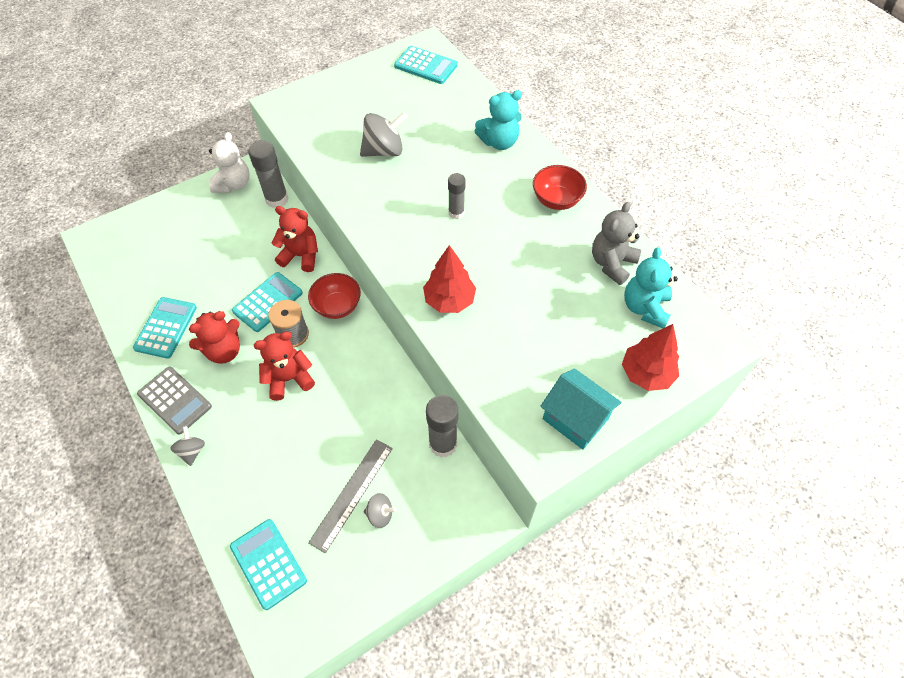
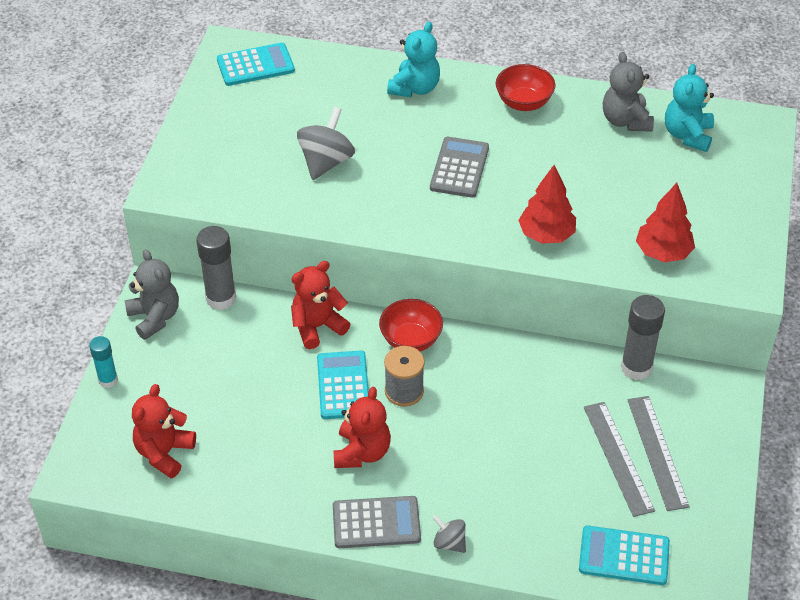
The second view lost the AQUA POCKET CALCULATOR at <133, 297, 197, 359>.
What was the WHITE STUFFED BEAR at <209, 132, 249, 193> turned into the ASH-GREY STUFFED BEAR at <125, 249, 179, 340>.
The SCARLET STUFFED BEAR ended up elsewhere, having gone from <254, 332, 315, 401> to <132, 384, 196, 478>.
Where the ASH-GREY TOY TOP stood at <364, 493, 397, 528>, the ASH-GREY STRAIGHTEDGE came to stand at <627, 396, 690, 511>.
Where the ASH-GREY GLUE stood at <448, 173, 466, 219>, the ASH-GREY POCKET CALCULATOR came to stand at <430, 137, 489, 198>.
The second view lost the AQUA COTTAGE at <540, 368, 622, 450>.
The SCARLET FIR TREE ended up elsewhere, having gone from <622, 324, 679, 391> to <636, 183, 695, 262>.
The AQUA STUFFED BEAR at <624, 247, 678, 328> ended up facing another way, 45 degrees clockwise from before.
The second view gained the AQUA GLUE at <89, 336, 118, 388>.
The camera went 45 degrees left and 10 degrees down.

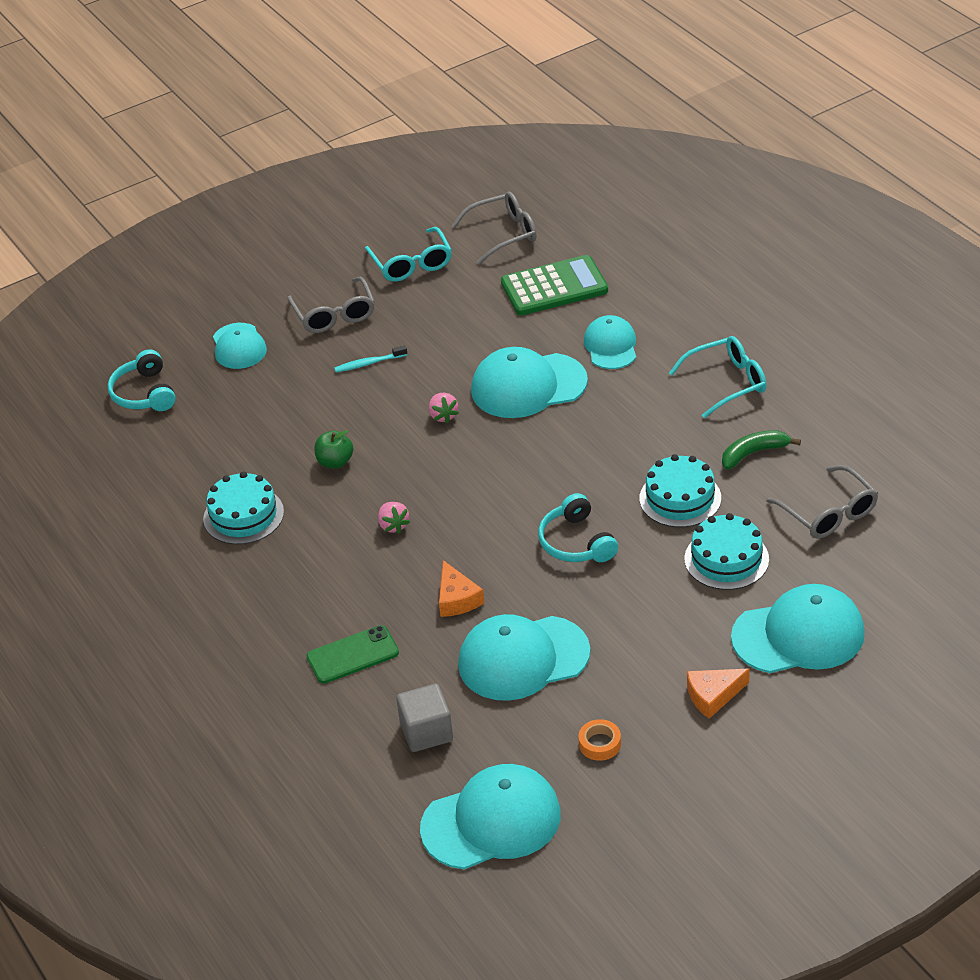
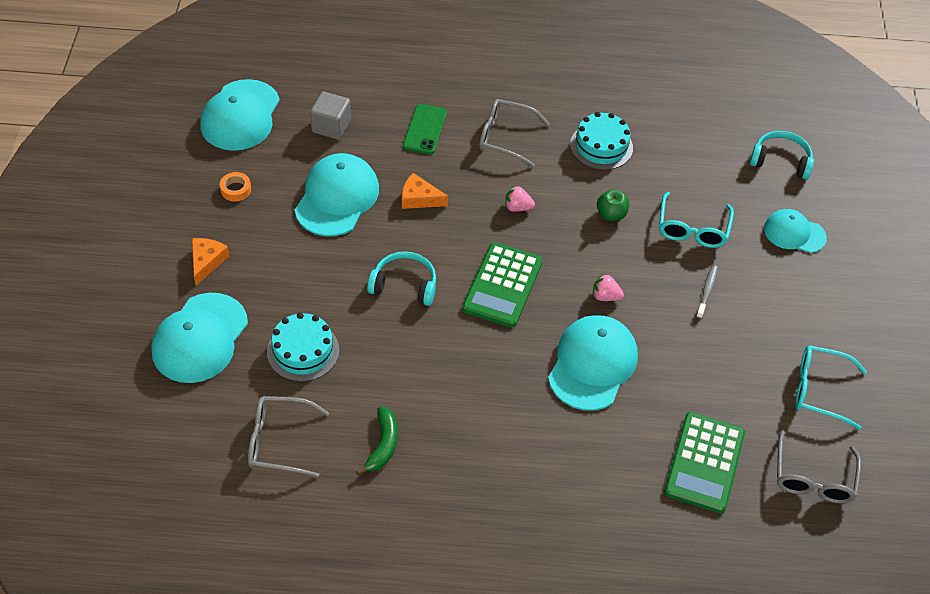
The ASH-GREY SPECTACLES ended up elsewhere, having gone from <287, 277, 375, 333> to <479, 99, 550, 167>.
What was the AQUA TOOTH BRUSH at <334, 345, 407, 372> turned into the ASH-GREY TOOTH BRUSH at <696, 265, 718, 319>.
The second view lost the AQUA BASEBALL CAP at <584, 315, 636, 369>.
The second view lost the AQUA GATEAU at <639, 454, 721, 527>.
The AQUA SPECTACLES ended up elsewhere, having gone from <669, 336, 766, 418> to <659, 192, 734, 248>.
The second view gained the EMERALD POCKET CALCULATOR at <462, 242, 543, 327>.
The camera went 120 degrees right and 10 degrees up.

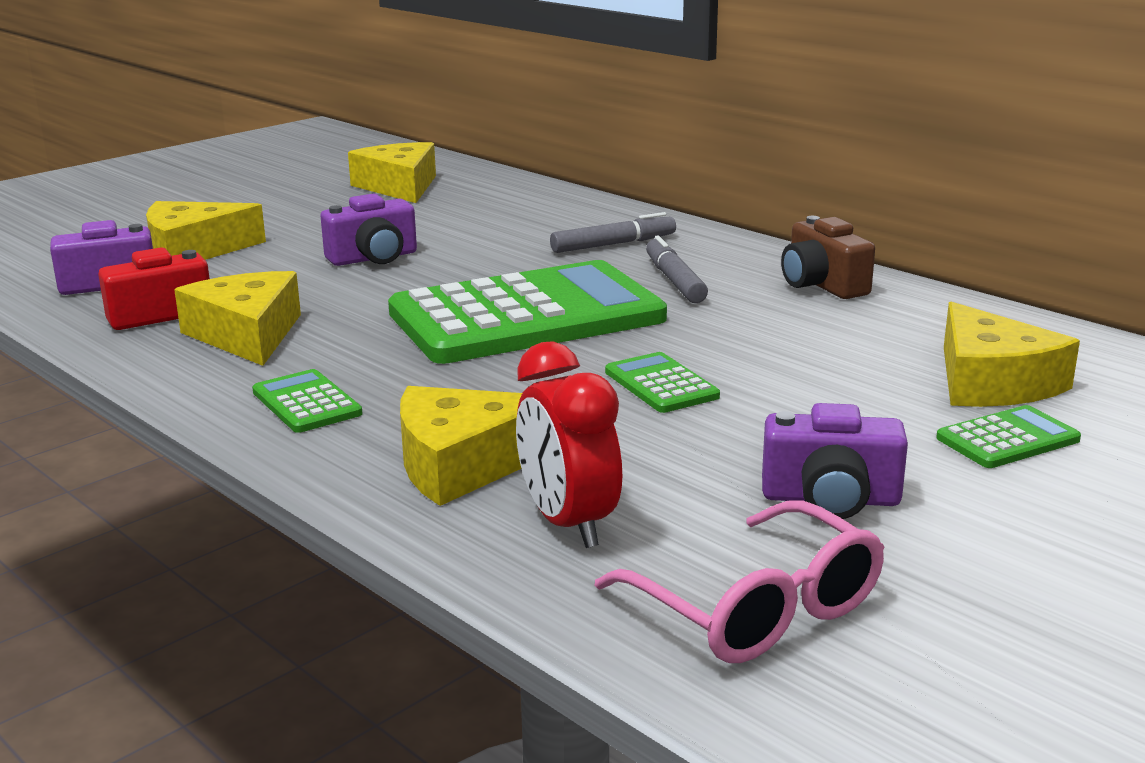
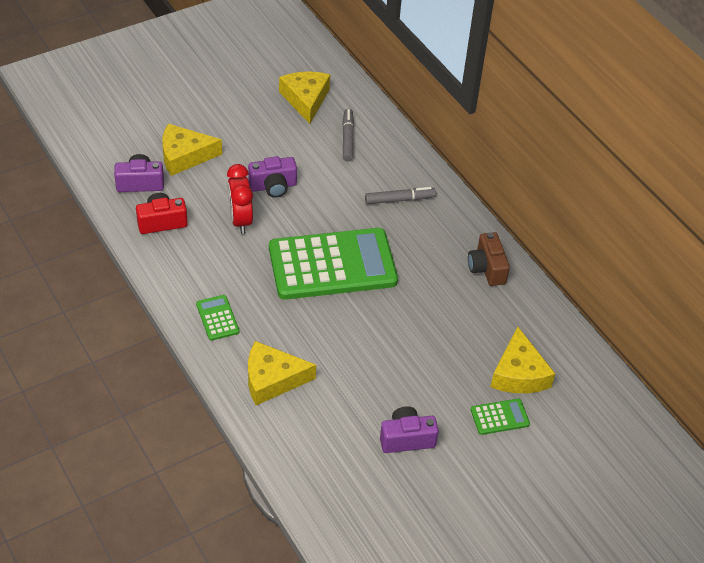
The second view lost the YELLOW CHEESE at <174, 271, 301, 366>.
The SCARLET ALARM CLOCK ended up elsewhere, having gone from <516, 341, 622, 548> to <227, 164, 253, 234>.
The second view lost the PINK SPECTACLES at <595, 500, 885, 663>.
The second view lost the EMERALD POCKET CALCULATOR at <605, 352, 720, 413>.
The ASH-GREY MARKER PEN ended up elsewhere, having gone from <646, 236, 708, 303> to <342, 109, 354, 162>.
The ROYAL PURPLE CAMERA at <762, 403, 908, 519> ended up facing another way, 150 degrees clockwise from before.
The camera went 10 degrees right and 25 degrees up.

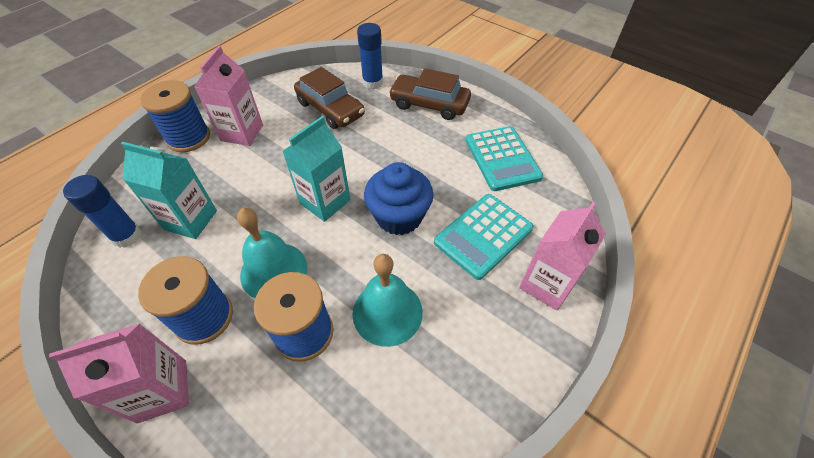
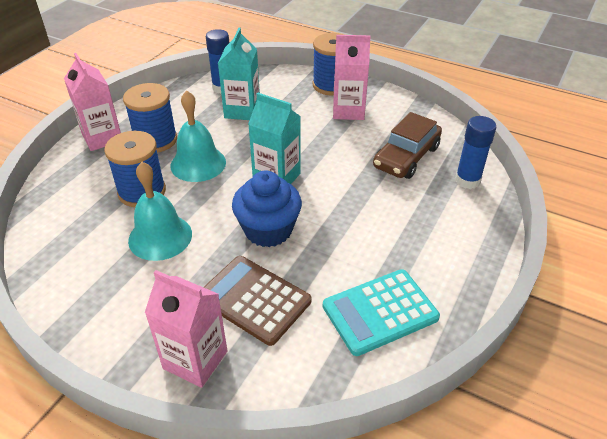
The second view lost the DARK BROWN TOY CAR at <389, 68, 471, 120>.
What was the AQUA POCKET CALCULATOR at <434, 194, 534, 280> turned into the DARK BROWN POCKET CALCULATOR at <204, 256, 311, 346>.
The camera went 80 degrees right and 10 degrees down.

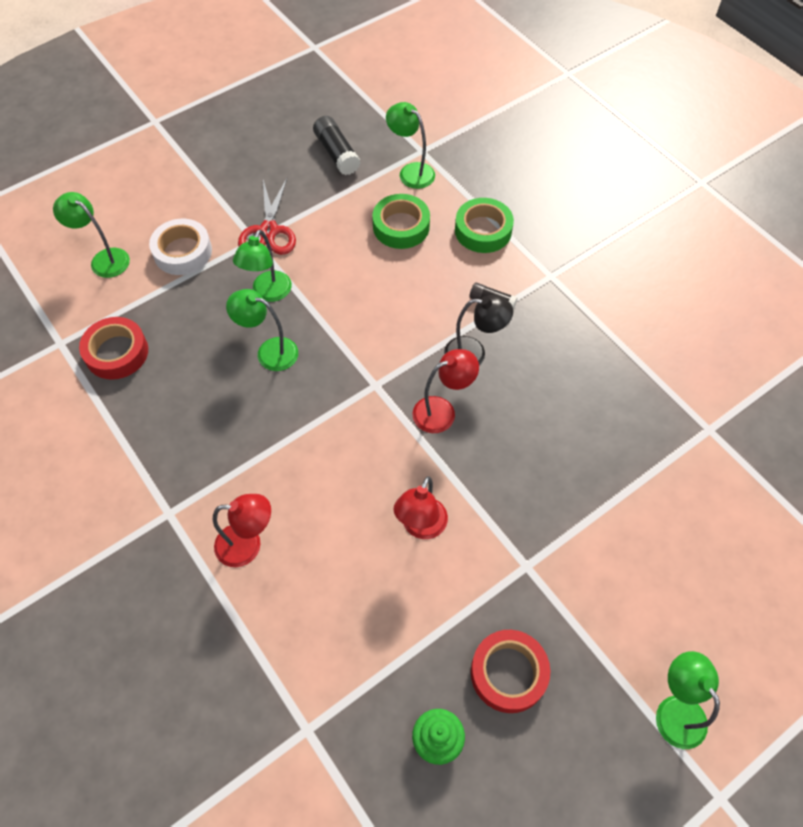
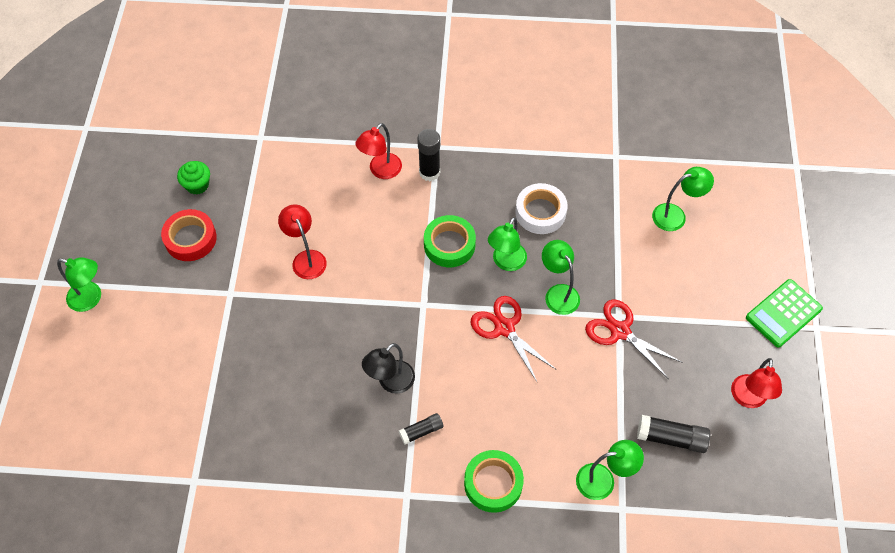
The second view lost the SCARLET ROLL OF TAPE at <79, 317, 148, 380>.
The WHITE ROLL OF TAPE ended up elsewhere, having gone from <149, 219, 212, 275> to <515, 183, 567, 234>.
The EMERALD LAMP at <226, 289, 298, 371> ended up facing another way, 150 degrees clockwise from before.
The EMERALD ROLL OF TAPE ended up elsewhere, having gone from <372, 194, 430, 249> to <424, 215, 476, 267>.
The SCARLET LAMP ended up elsewhere, having gone from <412, 349, 479, 433> to <731, 358, 782, 408>.
The second view gained the EBONY GLUE at <417, 129, 440, 181>.
The second view gained the SCARLET SHEARS at <471, 296, 557, 382>.
The second view gained the EMERALD POCKET CALCULATOR at <746, 279, 823, 348>.
The camera went 130 degrees right and 0 degrees up.

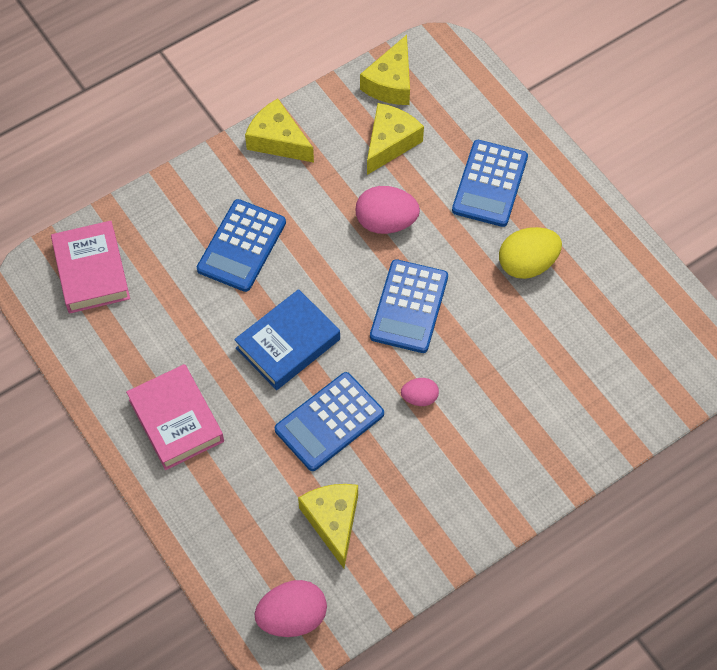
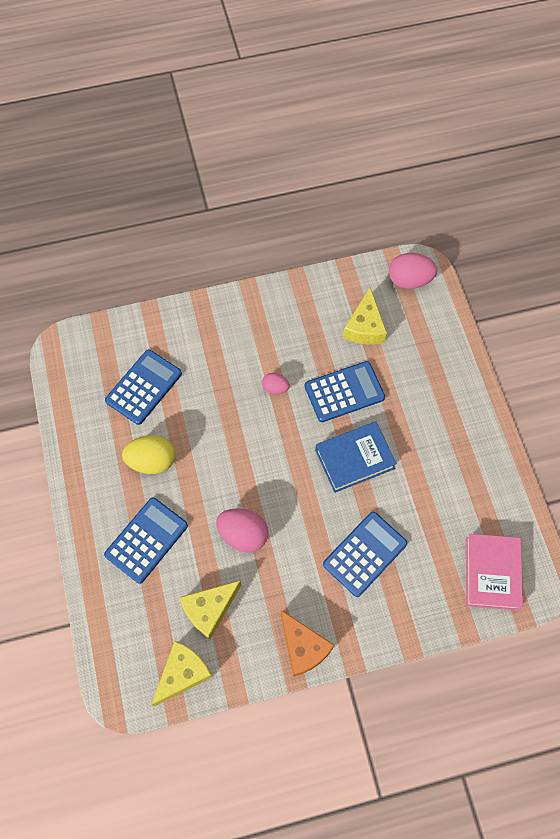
The second view lost the PINK HARDCOVER at <126, 364, 224, 470>.
What was the YELLOW CHEESE at <245, 99, 314, 163> turned into the BRIGHT ORANGE CHEESE at <281, 610, 335, 677>.
The COBALT POCKET CALCULATOR ended up elsewhere, having gone from <370, 259, 448, 353> to <105, 349, 182, 425>.
The camera went 160 degrees left and 5 degrees up.

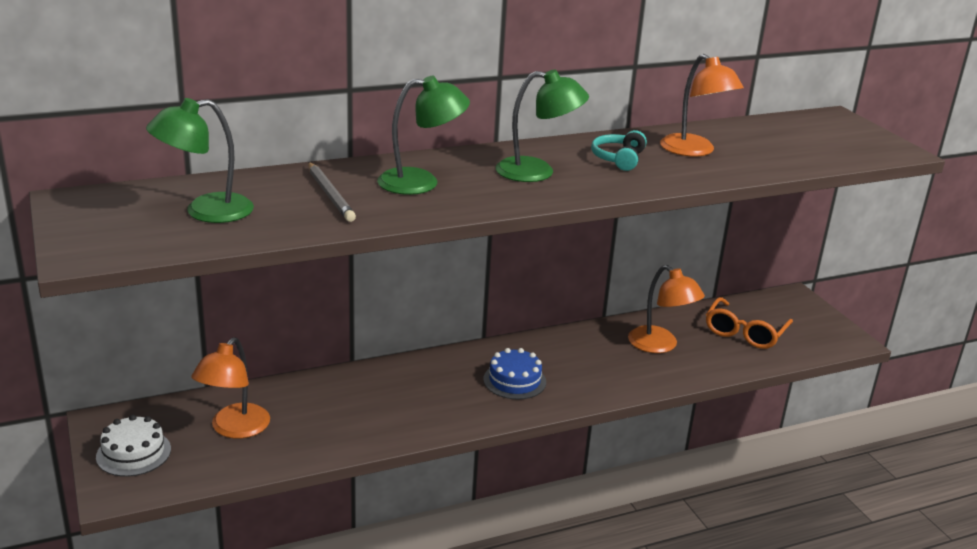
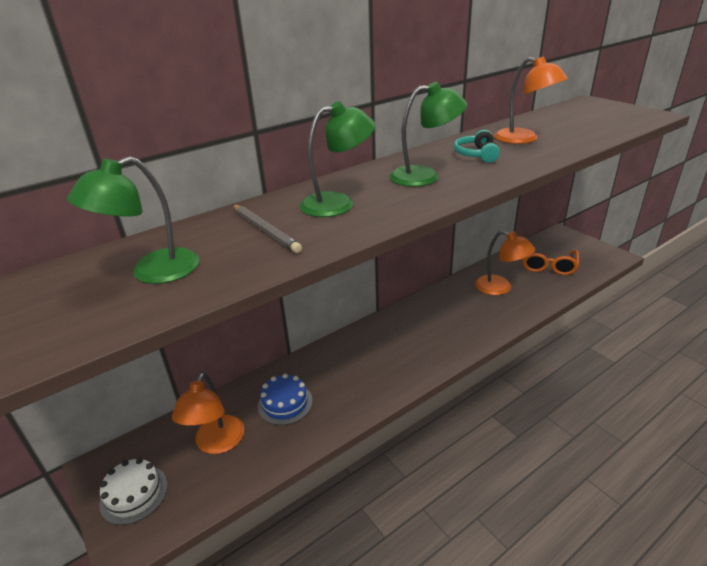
The COBALT GATEAU ended up elsewhere, having gone from <483, 348, 546, 399> to <258, 374, 313, 425>.
The camera went 10 degrees left and 5 degrees up.

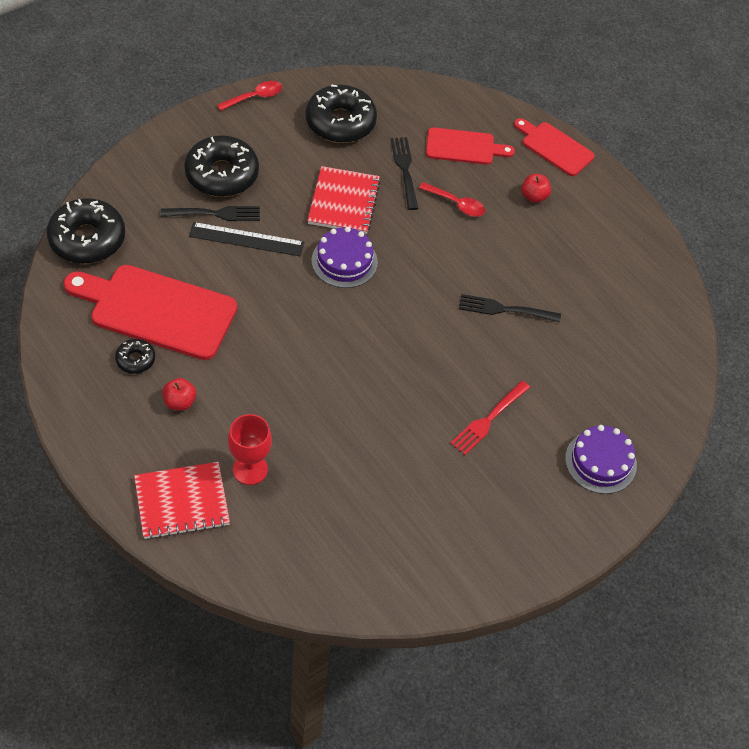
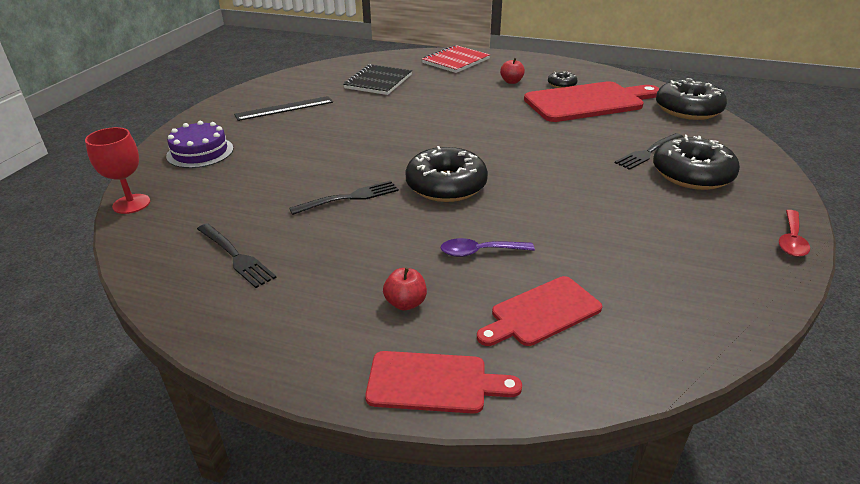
The EBONY STRAIGHTEDGE ended up elsewhere, having gone from <189, 222, 304, 256> to <234, 96, 333, 121>.
The SCARLET GOBLET ended up elsewhere, having gone from <228, 414, 272, 485> to <85, 127, 150, 214>.
The EBONY GLAZED DONUT ended up elsewhere, having gone from <306, 84, 377, 143> to <405, 146, 488, 202>.
The second view lost the SCARLET EXERCISE BOOK at <307, 166, 381, 234>.
The second view lost the ROYAL PURPLE GATEAU at <311, 227, 378, 288>.
The EBONY FORK ended up elsewhere, having gone from <390, 137, 418, 210> to <197, 223, 277, 288>.
What was the SCARLET SPOON at <419, 182, 485, 217> turned into the ROYAL PURPLE SPOON at <441, 238, 535, 257>.
The second view lost the SCARLET FORK at <450, 381, 530, 455>.
The second view gained the EBONY EXERCISE BOOK at <343, 64, 412, 95>.
The camera went 150 degrees right and 20 degrees down.

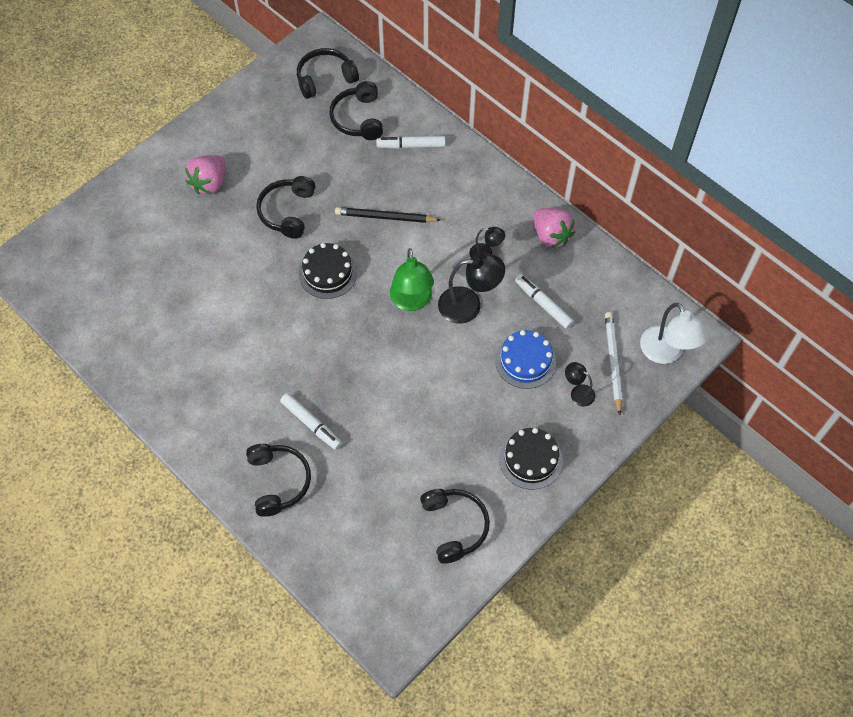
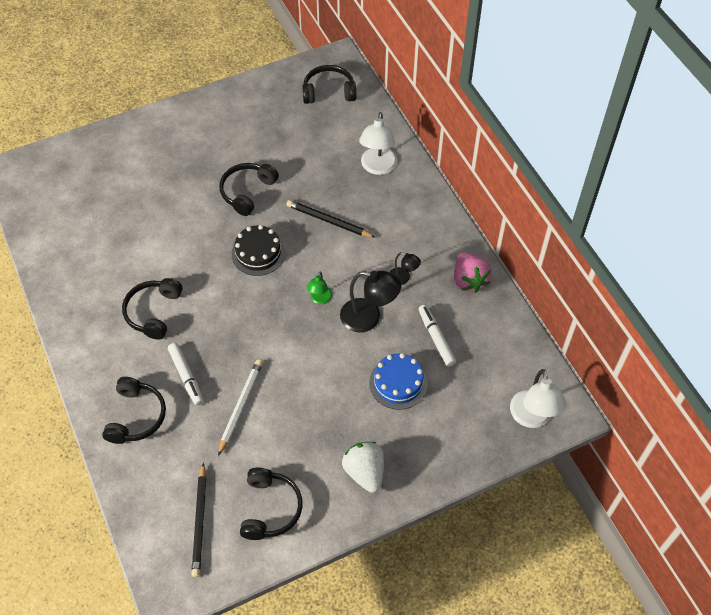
The second view lost the PINK BERRY at <185, 155, 226, 194>.
The EBONY HEADSET ended up elsewhere, having gone from <329, 81, 383, 140> to <122, 278, 183, 340>.
Where the WHITE MARKER PEN stood at <376, 136, 446, 149>, the WHITE LAMP came to stand at <359, 112, 397, 175>.
The size of the EMERALD LAMP at <390, 248, 434, 311> changed by a factor of 0.55.
Where the EBONY GATEAU stood at <499, 428, 563, 490>, the WHITE BERRY came to stand at <342, 442, 384, 493>.
The second view lost the EBONY LAMP at <565, 362, 595, 407>.
The WHITE LEAD PENCIL ended up elsewhere, having gone from <605, 312, 622, 415> to <218, 360, 263, 456>.
The second view gained the EBONY LEAD PENCIL at <191, 463, 206, 577>.
The camera went 20 degrees right and 5 degrees down.

